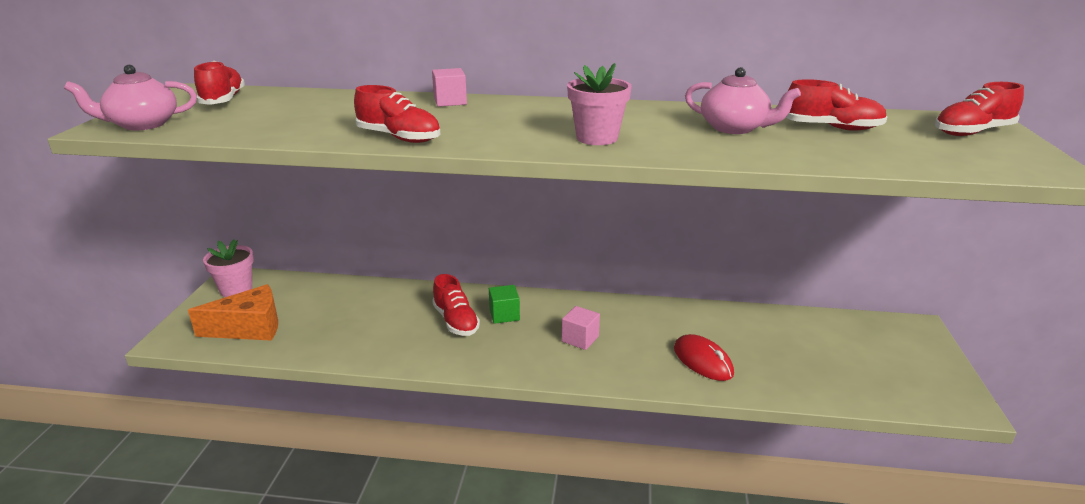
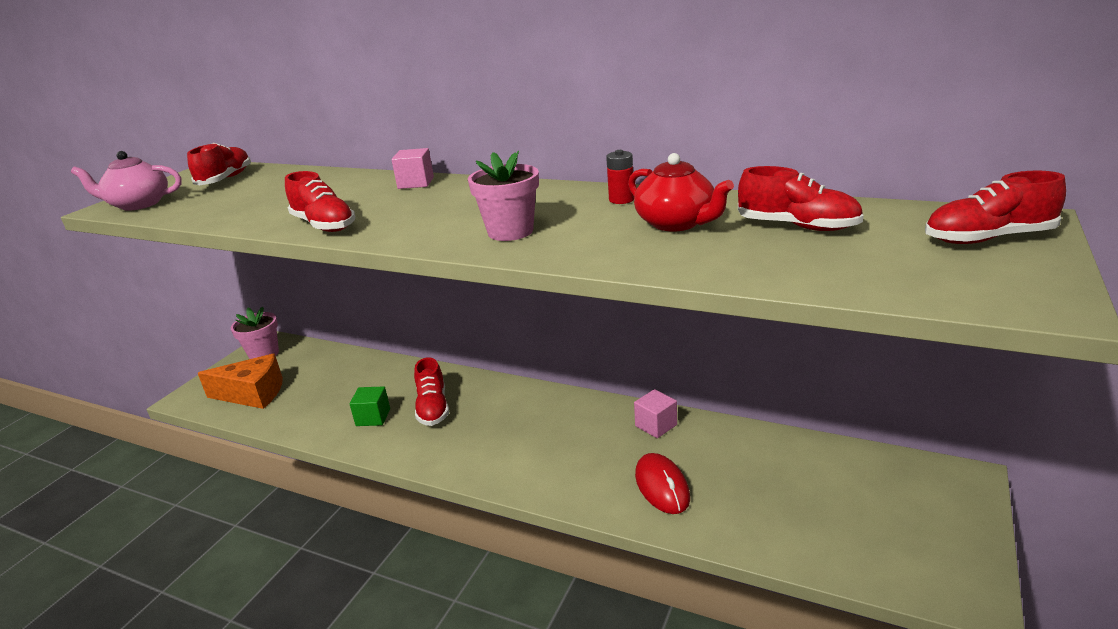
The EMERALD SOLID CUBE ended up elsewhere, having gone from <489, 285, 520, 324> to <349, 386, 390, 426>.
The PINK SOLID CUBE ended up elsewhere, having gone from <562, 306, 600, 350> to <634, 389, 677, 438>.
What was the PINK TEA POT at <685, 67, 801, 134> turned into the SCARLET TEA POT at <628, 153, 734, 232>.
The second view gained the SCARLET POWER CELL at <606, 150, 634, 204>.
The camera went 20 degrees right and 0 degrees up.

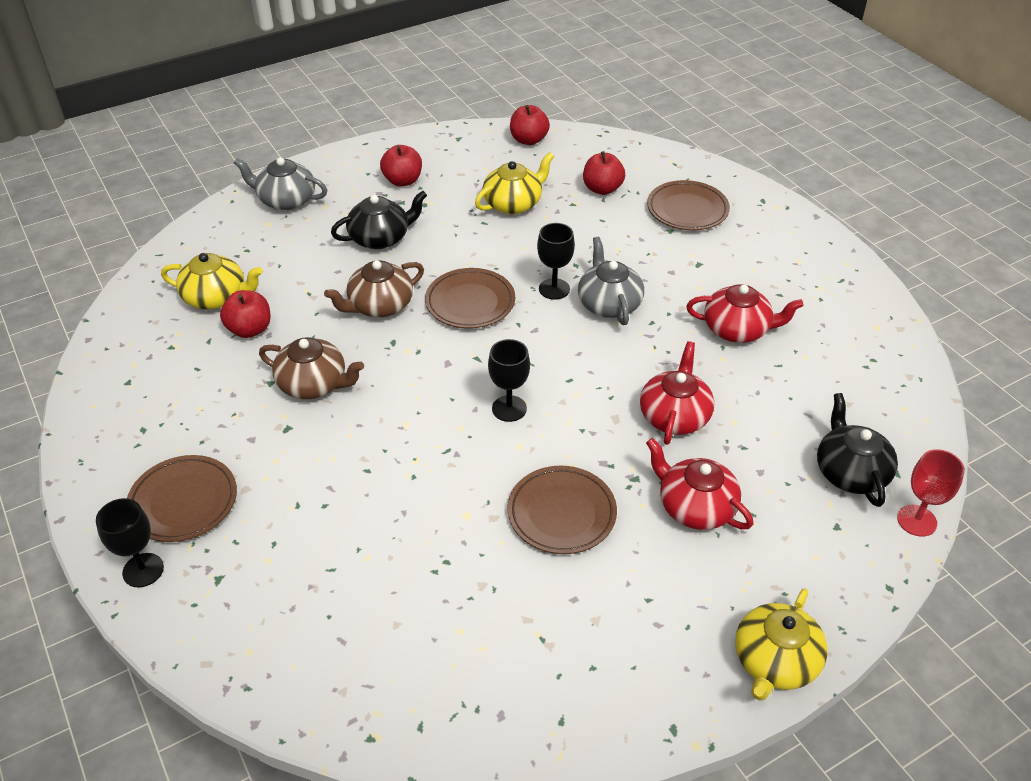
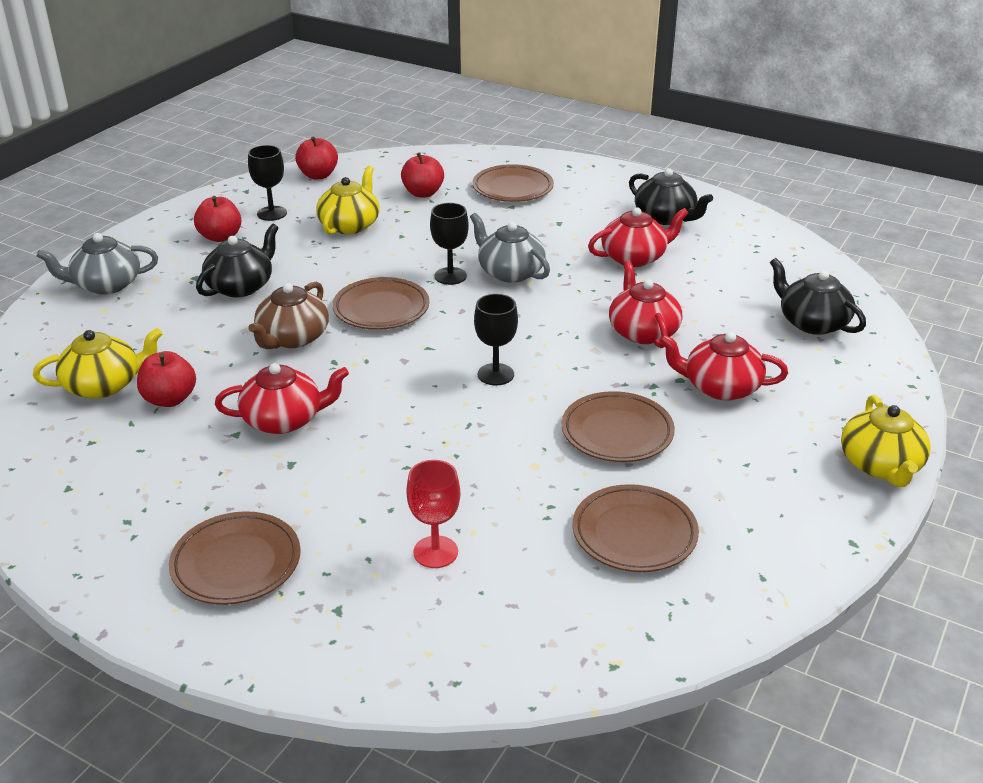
The EBONY GOBLET ended up elsewhere, having gone from <96, 498, 164, 588> to <248, 145, 287, 221>.
What was the DARK BROWN TEA POT at <259, 337, 364, 399> turned into the SCARLET TEA POT at <215, 363, 349, 434>.
The SCARLET GOBLET ended up elsewhere, having gone from <897, 449, 965, 537> to <406, 460, 460, 568>.
The second view gained the DARK BROWN PLATE at <572, 484, 699, 572>.
The second view gained the EBONY TEA POT at <629, 168, 713, 225>.
The camera went 30 degrees left and 10 degrees down.

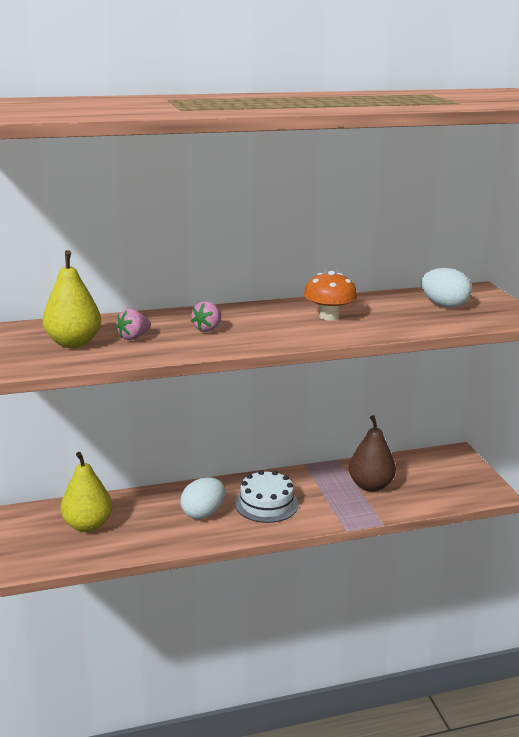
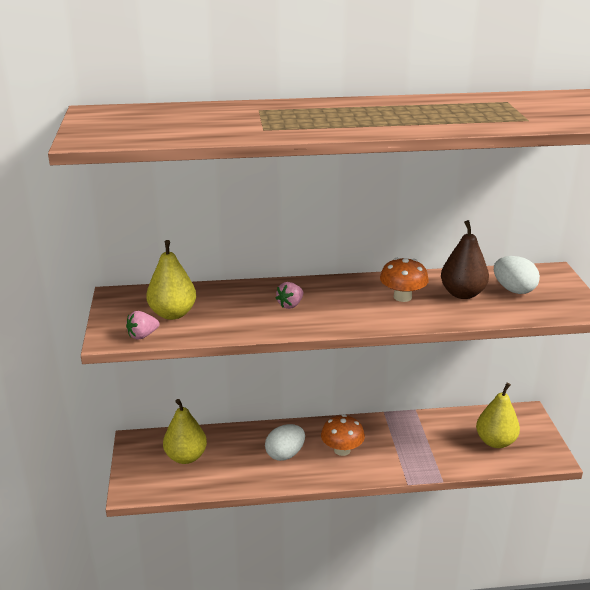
The PINK BERRY ended up elsewhere, having gone from <116, 309, 151, 340> to <126, 311, 159, 339>.
Where the WHITE GATEAU stood at <235, 470, 299, 523>, the BRIGHT ORANGE FUNGUS came to stand at <321, 415, 365, 456>.
The DARK BROWN TOY PEAR ended up elsewhere, having gone from <349, 415, 396, 492> to <441, 220, 489, 299>.
The second view gained the YELLOW TOY PEAR at <476, 382, 520, 448>.
The camera went 10 degrees right and 5 degrees up.

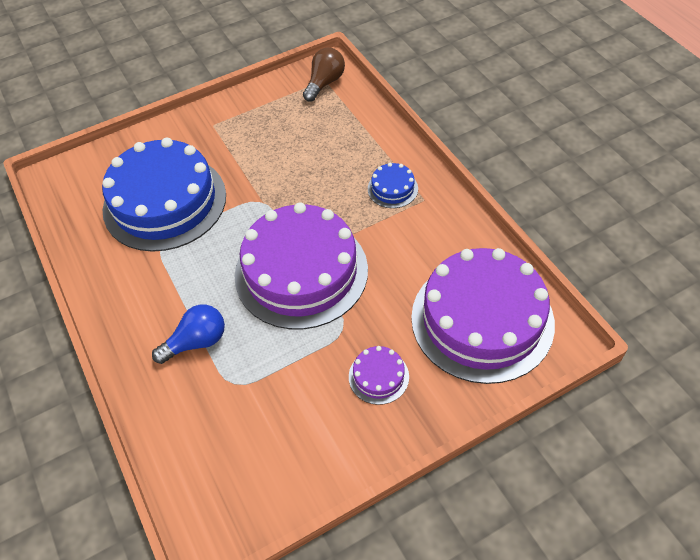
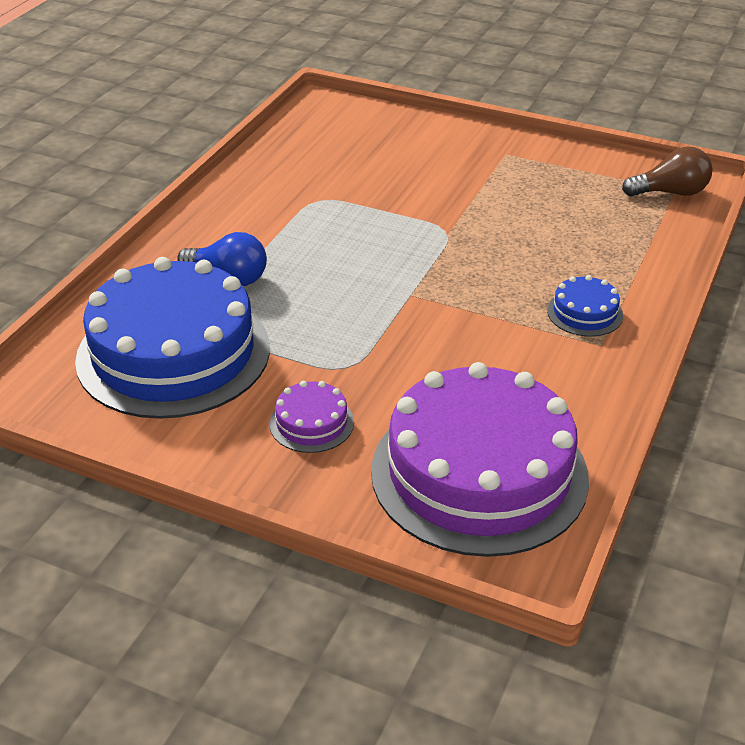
The COBALT GATEAU ended up elsewhere, having gone from <102, 138, 226, 252> to <75, 257, 270, 419>.
The second view lost the ROYAL PURPLE GATEAU at <235, 203, 368, 329>.
The camera went 50 degrees right and 15 degrees down.

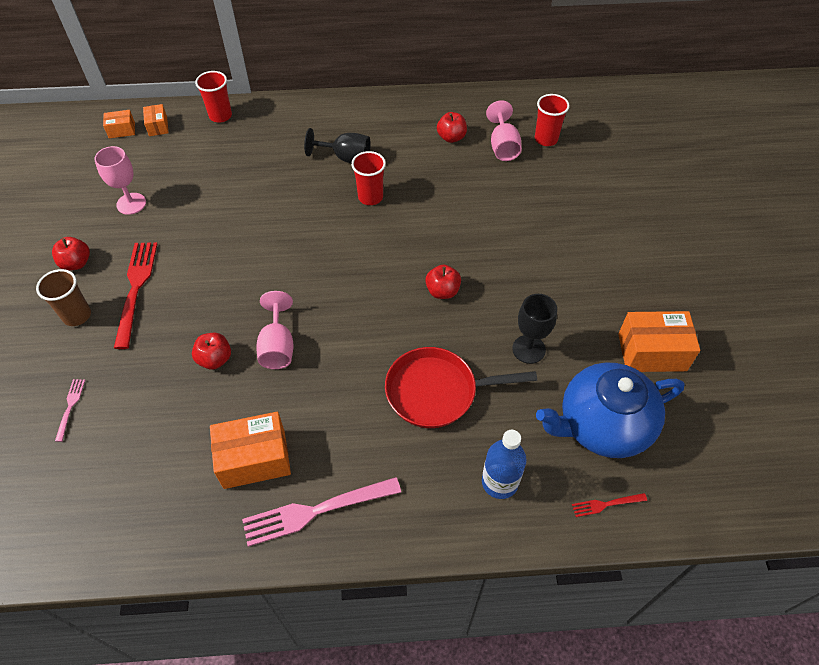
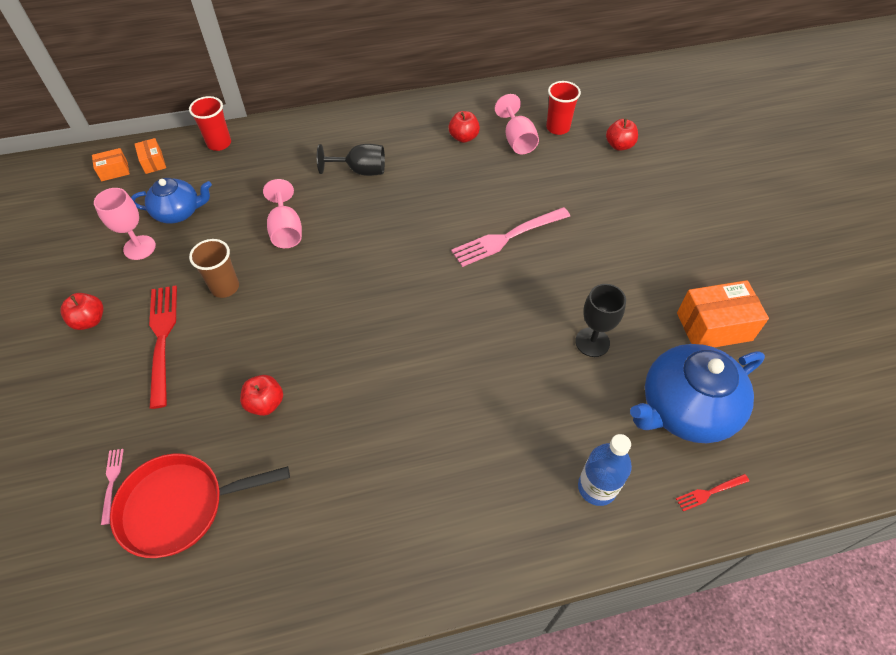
The DARK BROWN BEAKER ended up elsewhere, having gone from <36, 269, 91, 326> to <189, 239, 239, 298>.
The second view lost the BRIGHT ORANGE PARCEL at <210, 412, 291, 489>.
The PINK FORK ended up elsewhere, having gone from <242, 477, 401, 547> to <451, 207, 570, 267>.
The PINK GOBLET ended up elsewhere, having gone from <256, 291, 293, 369> to <263, 179, 302, 248>.
The second view lost the SCARLET BEAKER at <351, 151, 386, 205>.
The SCARLET PAN ended up elsewhere, having gone from <385, 347, 537, 428> to <110, 454, 290, 558>.
The SCARLET APPLE FRUIT ended up elsewhere, having gone from <425, 264, 461, 299> to <606, 119, 638, 151>.
The second view gained the COBALT TEA POT at <131, 178, 212, 224>.
The camera went 10 degrees left and 0 degrees up.

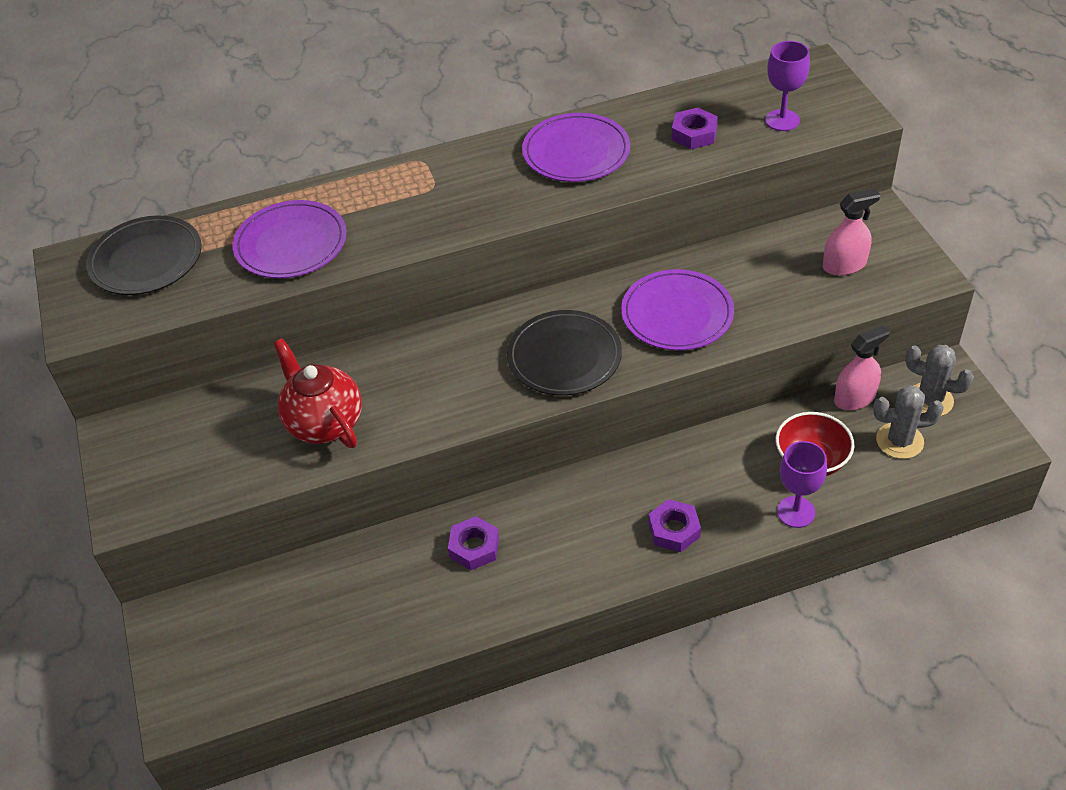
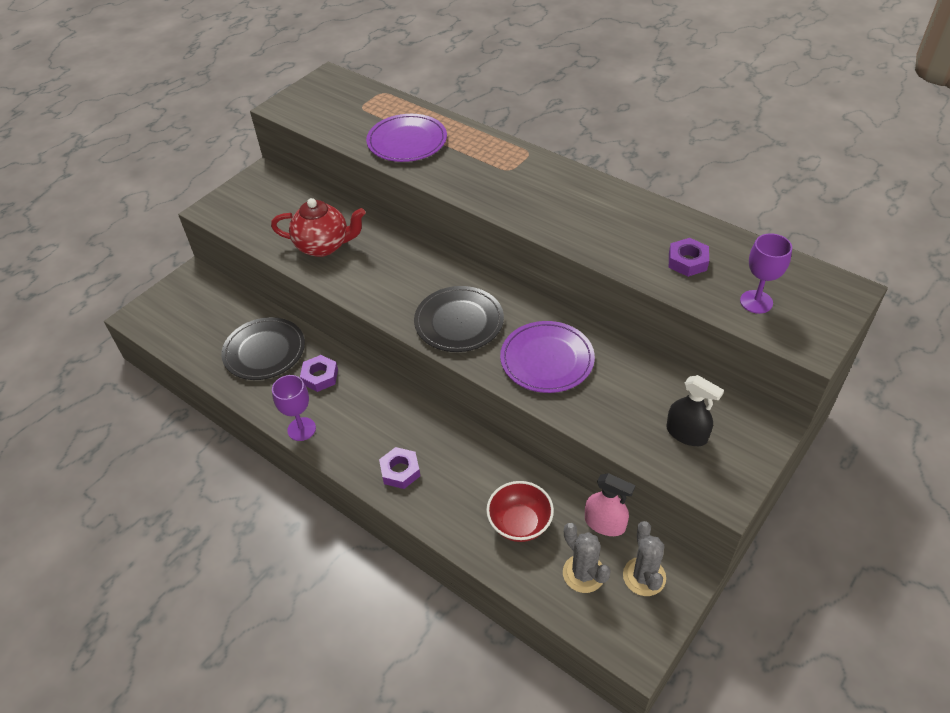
The EBONY PLATE ended up elsewhere, having gone from <86, 215, 202, 295> to <221, 317, 305, 380>.
The SCARLET TEA POT at <273, 338, 362, 448> ended up facing another way, 75 degrees clockwise from before.
The second view lost the ROYAL PURPLE PLATE at <522, 113, 630, 182>.
The ROYAL PURPLE GOBLET ended up elsewhere, having gone from <777, 441, 827, 528> to <272, 375, 316, 441>.
What was the PINK SPRAY CLEANER at <823, 189, 881, 276> turned into the EBONY SPRAY CLEANER at <667, 375, 724, 446>.
The camera went 55 degrees right and 0 degrees up.

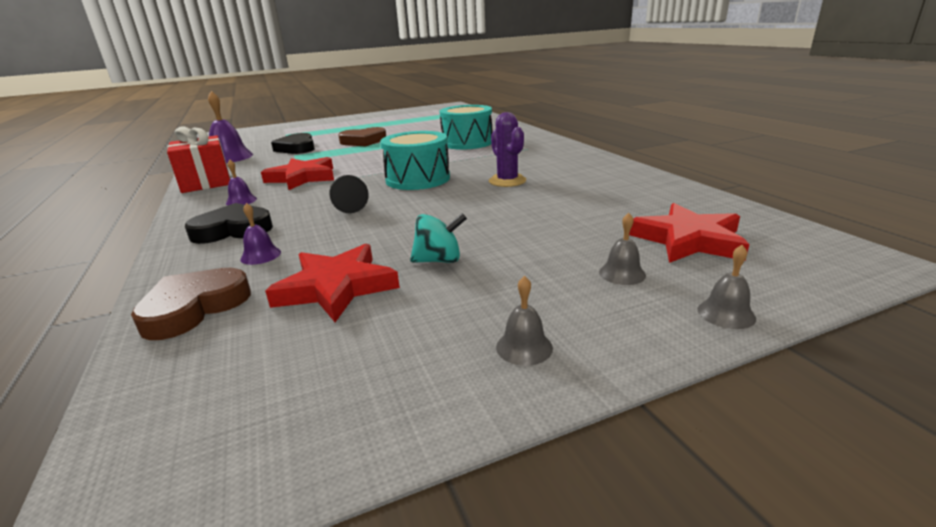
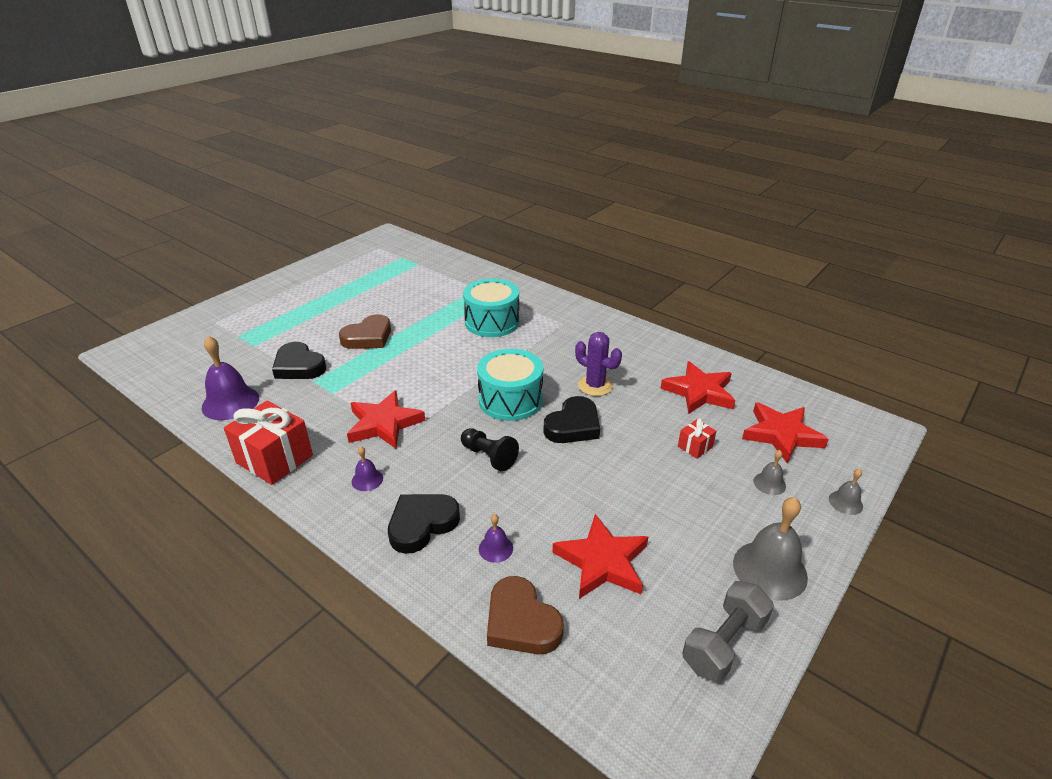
The DARK BROWN HEART SHAPE at <131, 268, 251, 340> ended up facing another way, 45 degrees counterclockwise from before.
The second view lost the AQUA TOY TOP at <410, 213, 467, 263>.
The size of the ASH-GREY HAND BELL at <496, 276, 553, 366> changed by a factor of 2.01.
The second view gained the EBONY HEART SHAPE at <543, 396, 600, 443>.
The second view gained the SCARLET FIVE-POINTED STAR at <660, 361, 736, 414>.
The second view gained the SCARLET GIFT at <678, 418, 716, 459>.
The second view gained the ASH-GREY FREE WEIGHT at <682, 581, 774, 682>.
The camera went 30 degrees left and 10 degrees up.

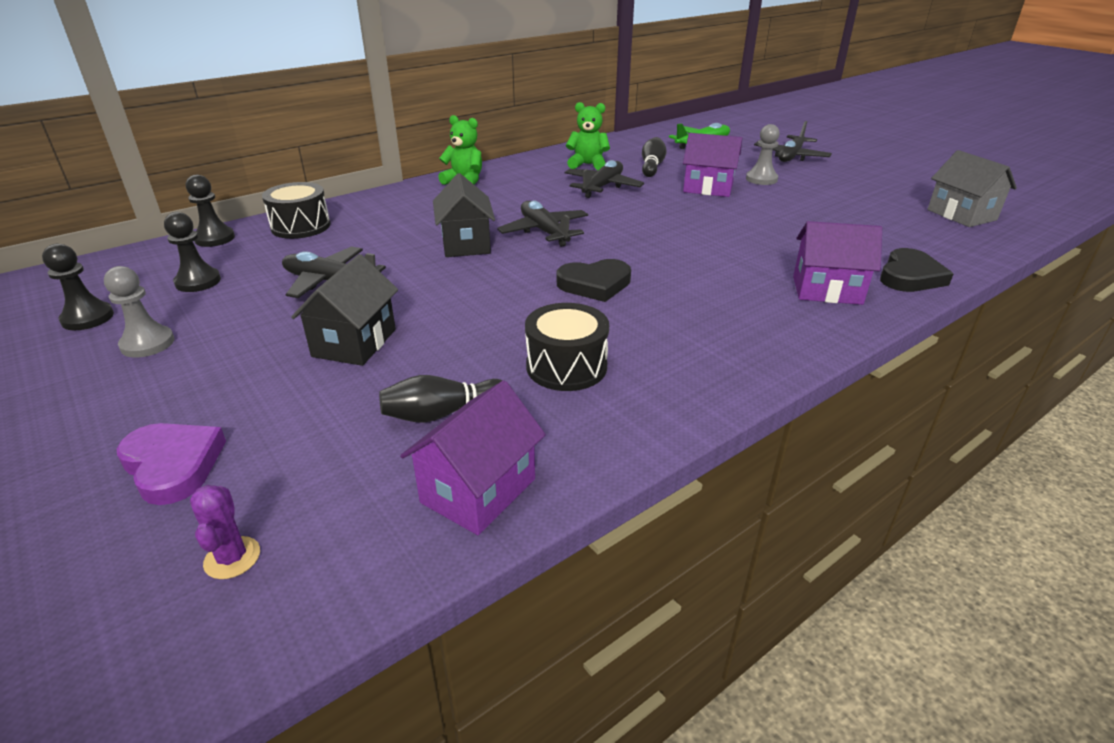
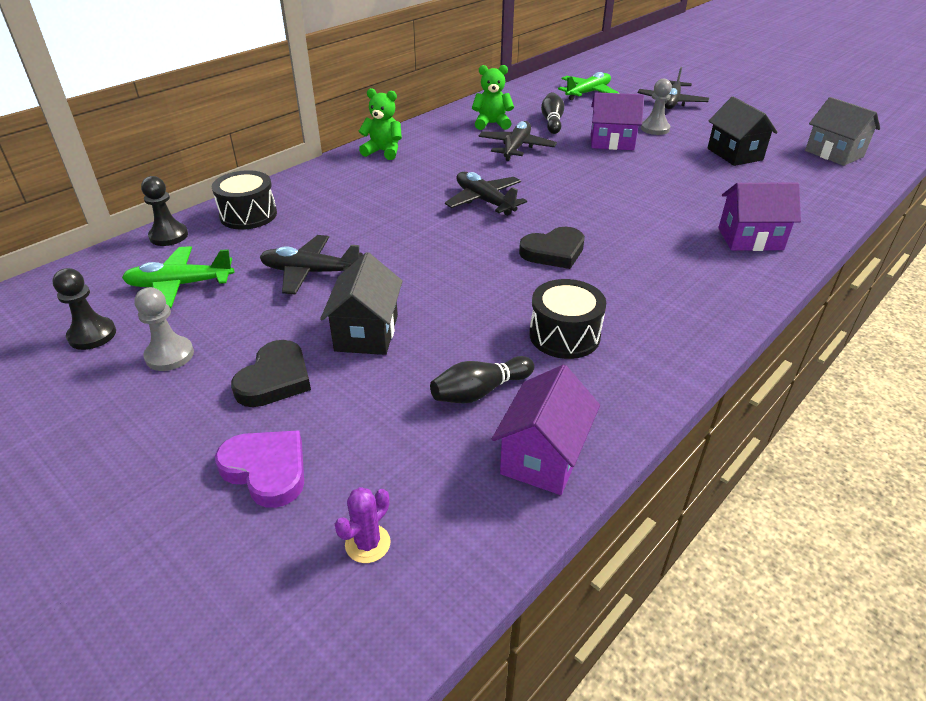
Where the EBONY CHESS PAWN stood at <164, 212, 221, 292>, the EMERALD PLANE came to stand at <122, 246, 234, 308>.
The ROYAL PURPLE SAGUARO CACTUS at <190, 485, 260, 579> ended up facing another way, 60 degrees clockwise from before.
The EBONY COTTAGE ended up elsewhere, having gone from <433, 173, 495, 257> to <707, 96, 778, 166>.
The EBONY HEART SHAPE ended up elsewhere, having gone from <880, 248, 953, 292> to <231, 340, 311, 407>.
The camera went 10 degrees left and 5 degrees up.

